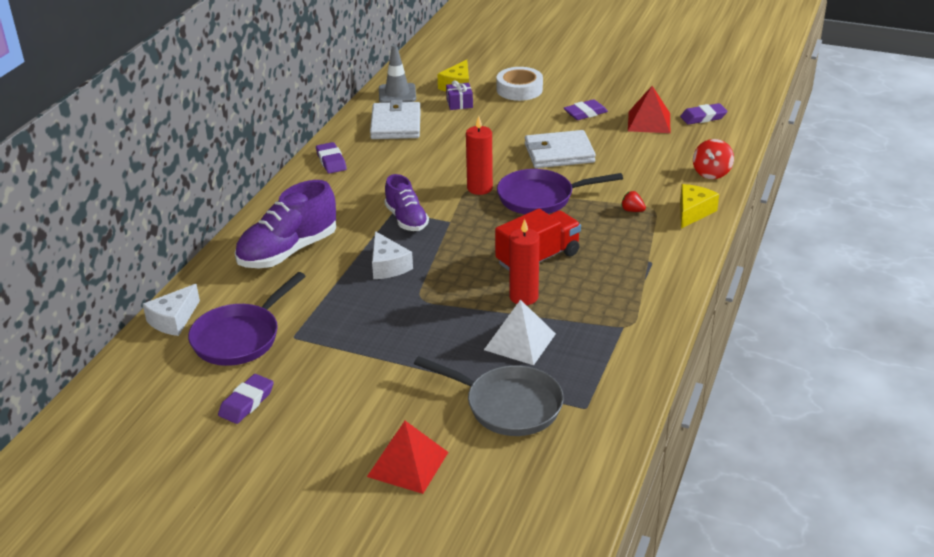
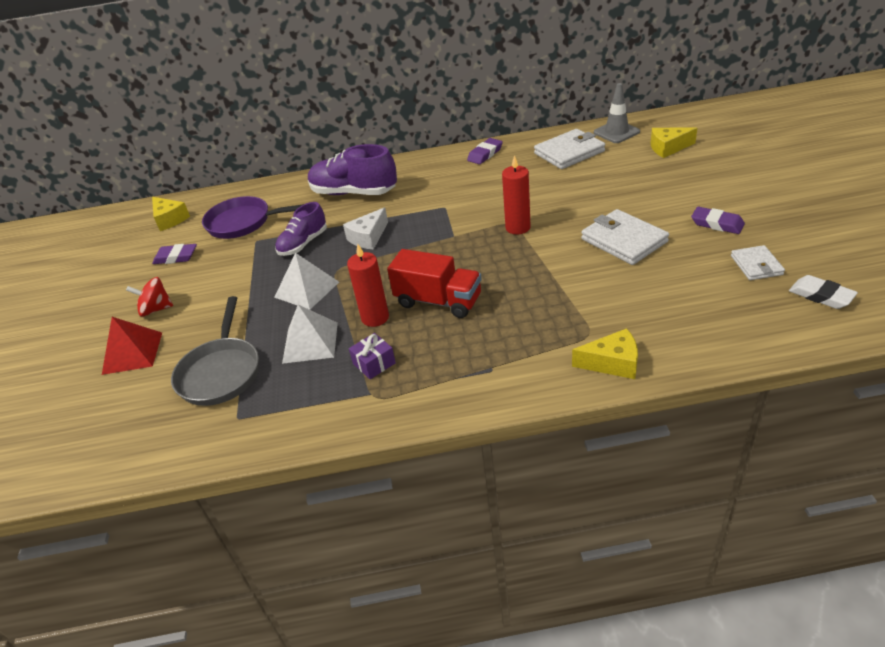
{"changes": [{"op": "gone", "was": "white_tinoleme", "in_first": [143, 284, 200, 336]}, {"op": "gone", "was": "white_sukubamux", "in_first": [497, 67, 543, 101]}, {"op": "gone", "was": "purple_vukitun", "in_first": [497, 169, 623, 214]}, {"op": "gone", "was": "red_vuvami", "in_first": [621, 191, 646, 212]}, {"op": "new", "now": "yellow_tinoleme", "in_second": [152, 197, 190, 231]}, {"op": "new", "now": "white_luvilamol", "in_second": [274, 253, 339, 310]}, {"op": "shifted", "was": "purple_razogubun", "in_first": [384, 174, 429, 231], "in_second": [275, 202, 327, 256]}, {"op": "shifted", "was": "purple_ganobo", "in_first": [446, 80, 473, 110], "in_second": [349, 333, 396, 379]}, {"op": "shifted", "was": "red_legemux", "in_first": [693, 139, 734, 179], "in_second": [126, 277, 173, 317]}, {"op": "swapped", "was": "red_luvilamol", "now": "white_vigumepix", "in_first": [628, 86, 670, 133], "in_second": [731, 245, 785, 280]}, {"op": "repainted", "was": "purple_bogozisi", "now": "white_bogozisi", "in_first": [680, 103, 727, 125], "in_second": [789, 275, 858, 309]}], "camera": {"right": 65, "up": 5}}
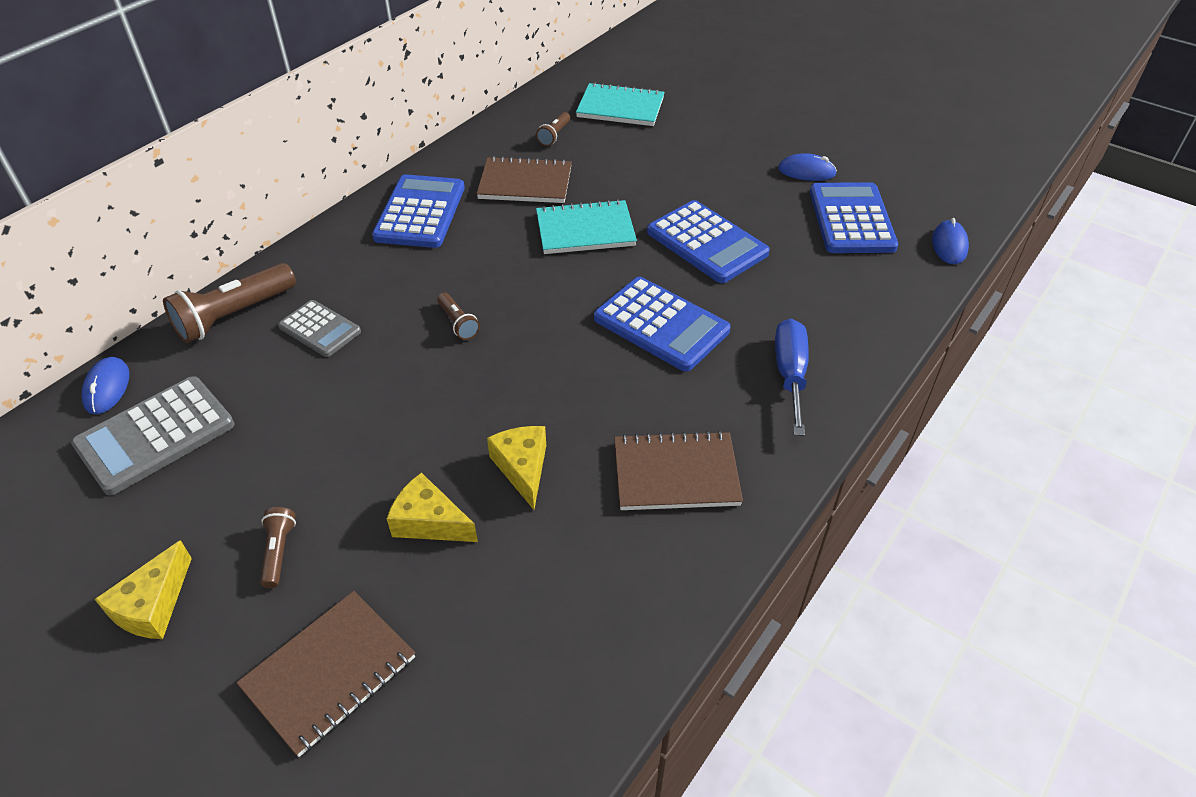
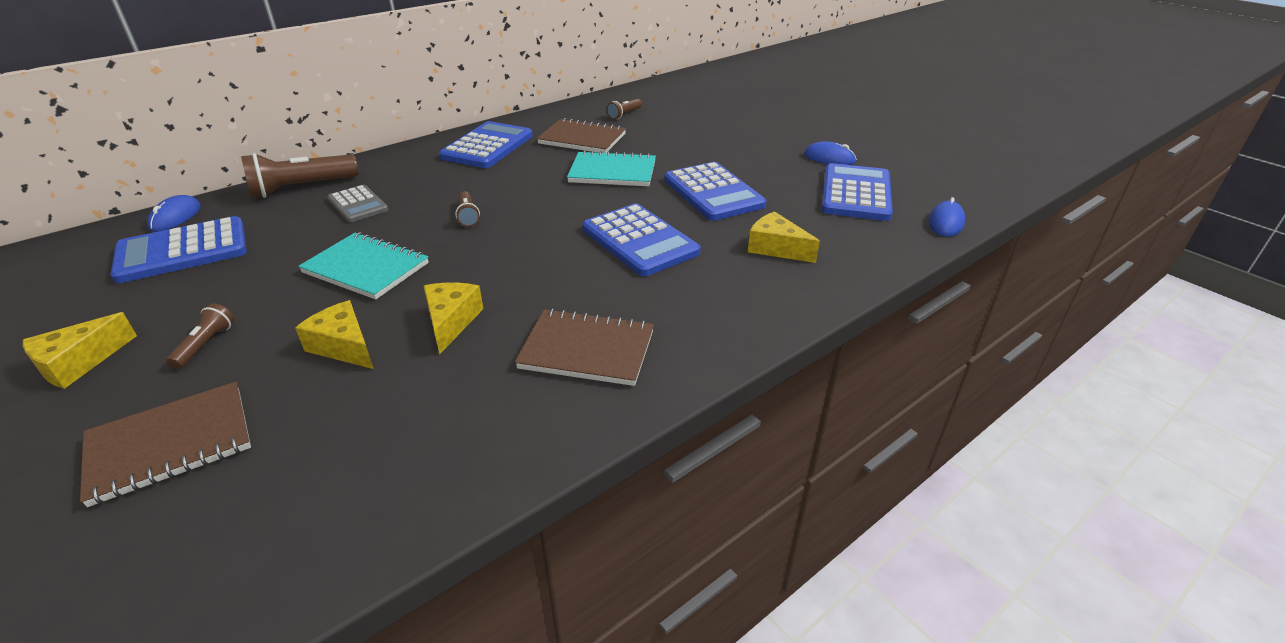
{"changes": [{"op": "gone", "was": "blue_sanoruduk", "in_first": [775, 318, 809, 436]}, {"op": "new", "now": "yellow_tinoleme", "in_second": [748, 211, 820, 263]}, {"op": "shifted", "was": "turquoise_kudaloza", "in_first": [576, 82, 665, 126], "in_second": [298, 232, 429, 300]}, {"op": "repainted", "was": "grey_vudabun", "now": "blue_vudabun", "in_first": [71, 376, 235, 495], "in_second": [110, 216, 247, 283]}], "camera": {"right": 15, "up": -10}}
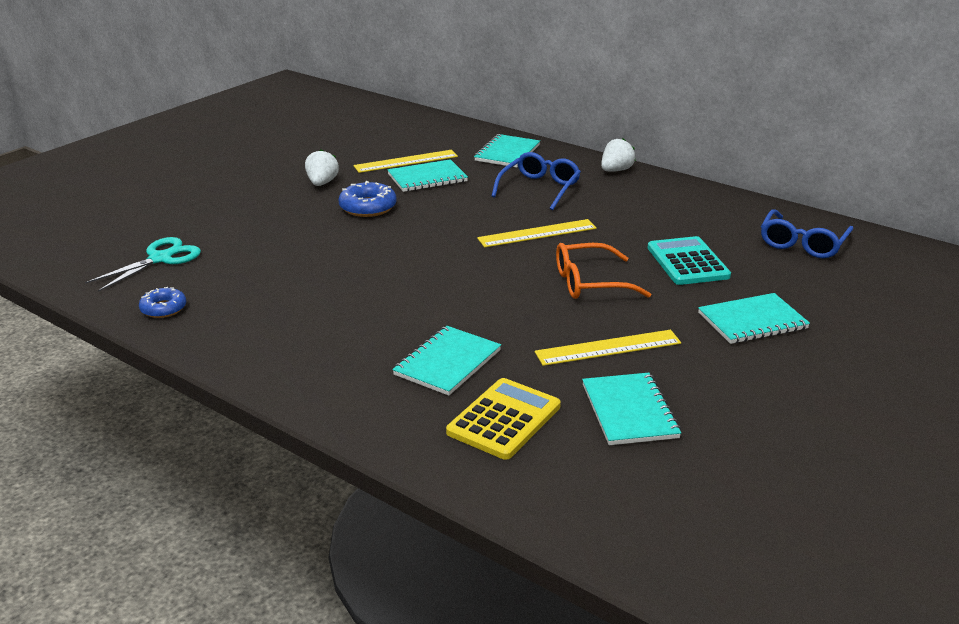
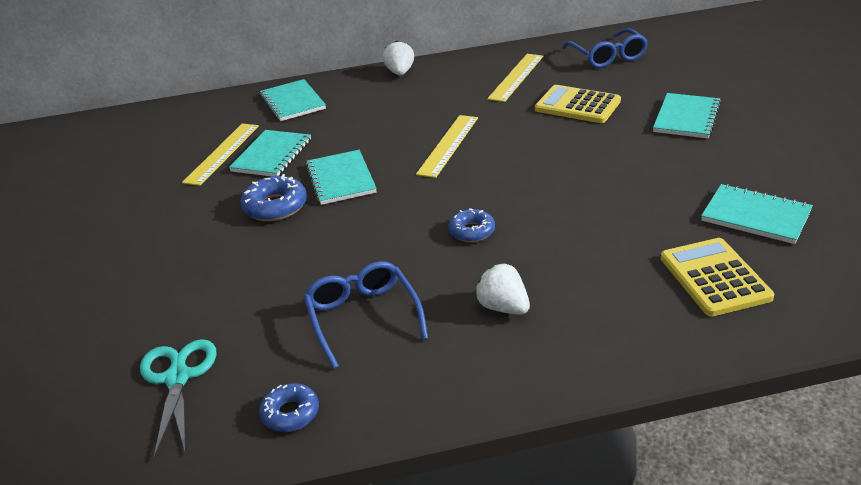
{"changes": [{"op": "gone", "was": "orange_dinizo", "in_first": [556, 243, 651, 299]}, {"op": "new", "now": "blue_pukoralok", "in_second": [448, 208, 495, 242]}, {"op": "shifted", "was": "white_vuvami", "in_first": [305, 149, 339, 186], "in_second": [475, 263, 530, 315]}, {"op": "shifted", "was": "turquoise_kudaloza", "in_first": [392, 326, 501, 396], "in_second": [306, 150, 377, 205]}, {"op": "shifted", "was": "blue_dinizo", "in_first": [492, 152, 581, 210], "in_second": [304, 261, 428, 369]}, {"op": "shifted", "was": "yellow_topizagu", "in_first": [535, 330, 681, 366], "in_second": [487, 54, 543, 102]}, {"op": "repainted", "was": "turquoise_vudabun", "now": "yellow_vudabun", "in_first": [648, 236, 731, 285], "in_second": [535, 85, 621, 123]}], "camera": {"right": -45, "up": 5}}
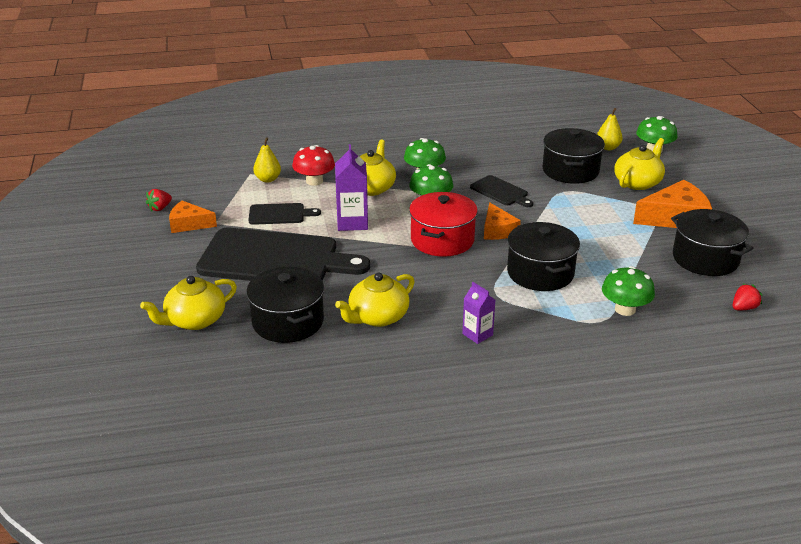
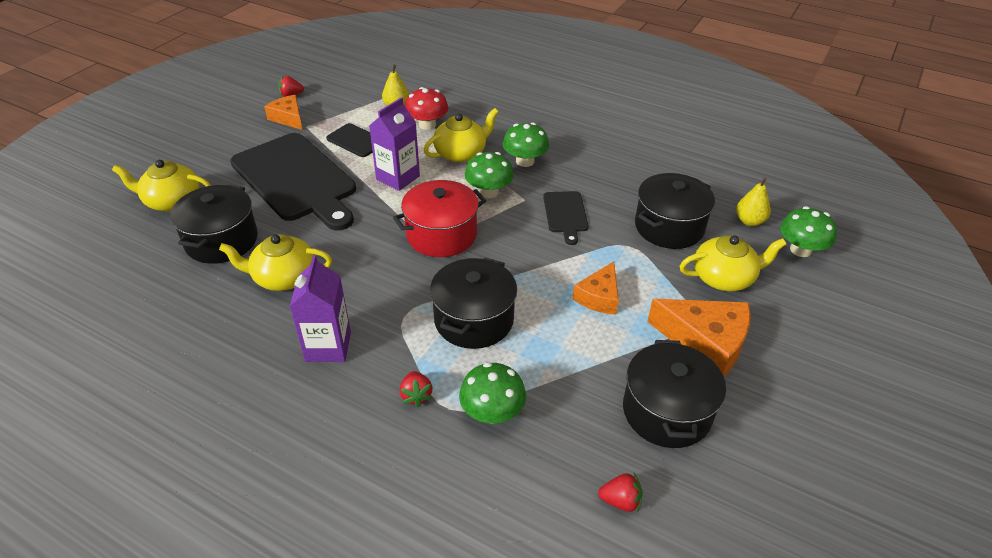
{"changes": [{"op": "new", "now": "red_vuvami", "in_second": [399, 371, 433, 407]}, {"op": "shifted", "was": "orange_tinoleme", "in_first": [484, 202, 521, 240], "in_second": [573, 261, 619, 315]}, {"op": "scaled", "was": "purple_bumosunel", "in_first": [462, 282, 495, 344], "in_second": [290, 255, 351, 362], "ratio": 1.61}], "camera": {"right": 40, "up": 10}}
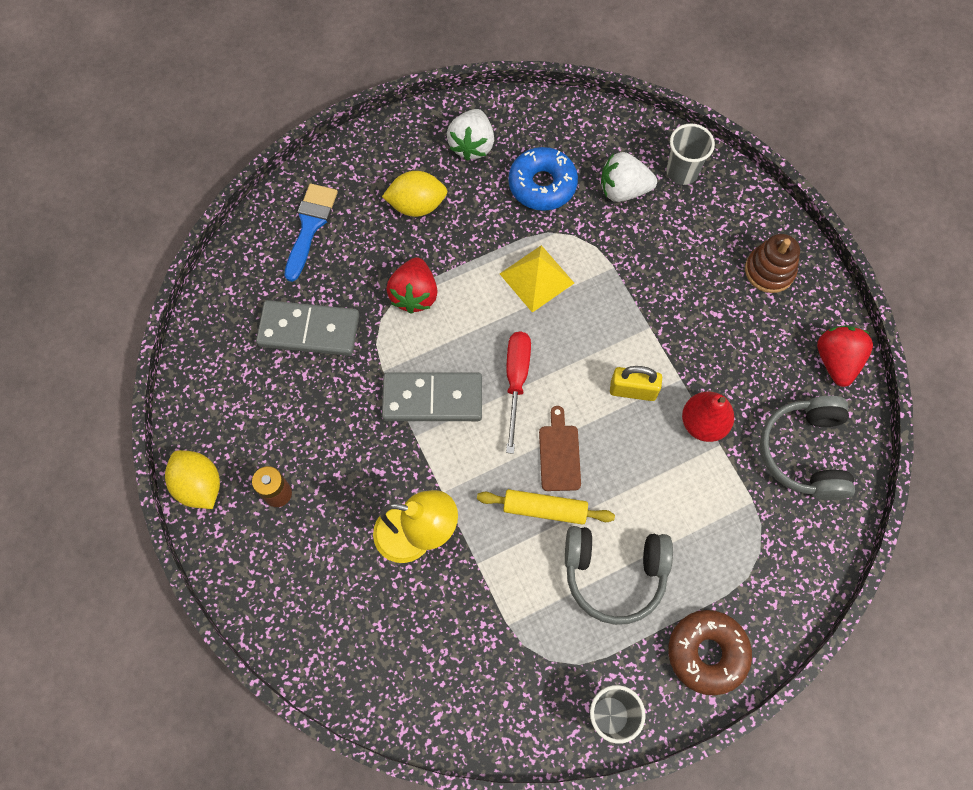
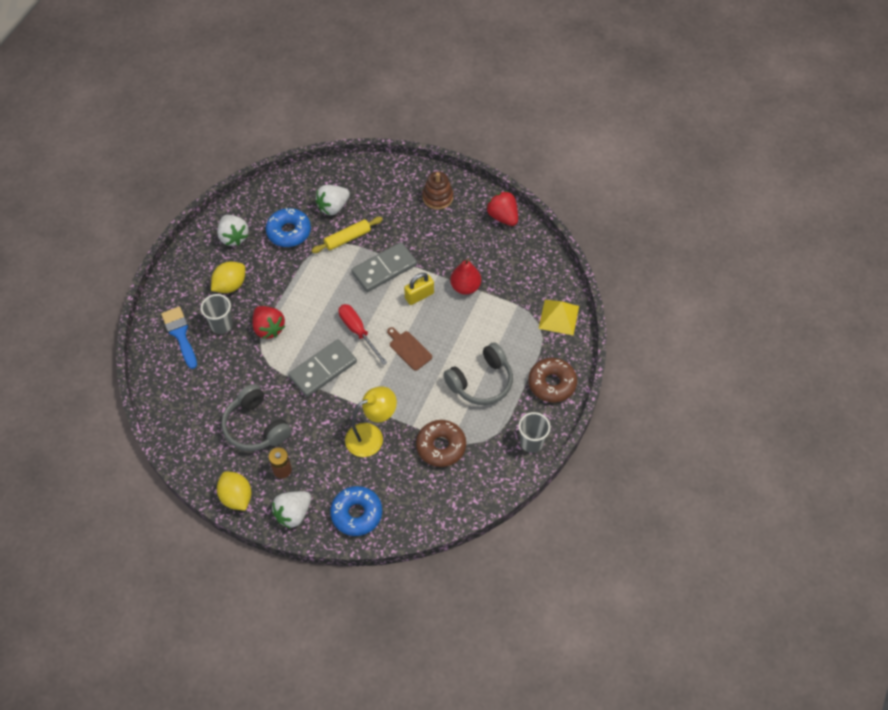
{"changes": [{"op": "new", "now": "white_vuvami", "in_second": [272, 491, 311, 529]}, {"op": "new", "now": "blue_pukoralok", "in_second": [330, 486, 382, 536]}, {"op": "new", "now": "brown_pukoralok", "in_second": [416, 420, 466, 467]}, {"op": "shifted", "was": "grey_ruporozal", "in_first": [256, 300, 359, 356], "in_second": [351, 242, 417, 292]}, {"op": "shifted", "was": "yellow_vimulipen", "in_first": [477, 489, 615, 525], "in_second": [311, 217, 383, 253]}, {"op": "shifted", "was": "yellow_luvilamol", "in_first": [500, 245, 574, 313], "in_second": [538, 300, 579, 335]}, {"op": "shifted", "was": "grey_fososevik", "in_first": [666, 124, 715, 185], "in_second": [201, 294, 233, 334]}, {"op": "shifted", "was": "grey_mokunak", "in_first": [760, 396, 855, 500], "in_second": [221, 384, 291, 451]}, {"op": "rotated", "was": "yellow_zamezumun", "in_first": [165, 450, 220, 509], "in_second": [217, 472, 252, 511], "clockwise": 45}], "camera": {"right": -40, "up": -10}}
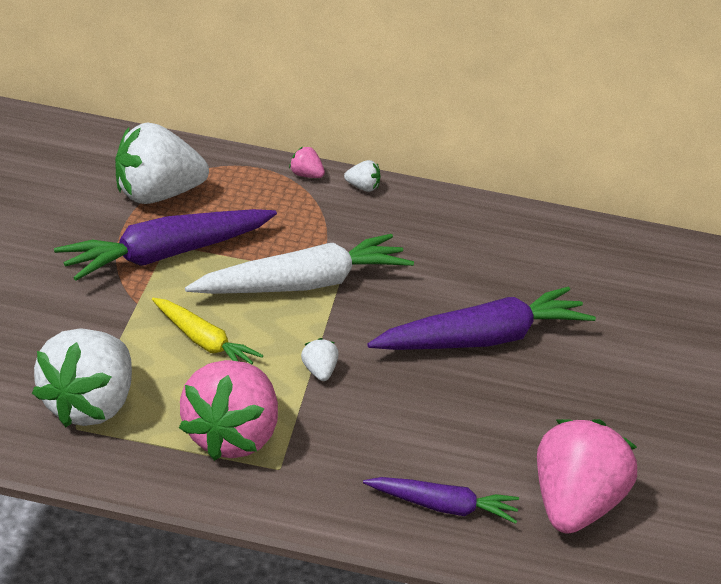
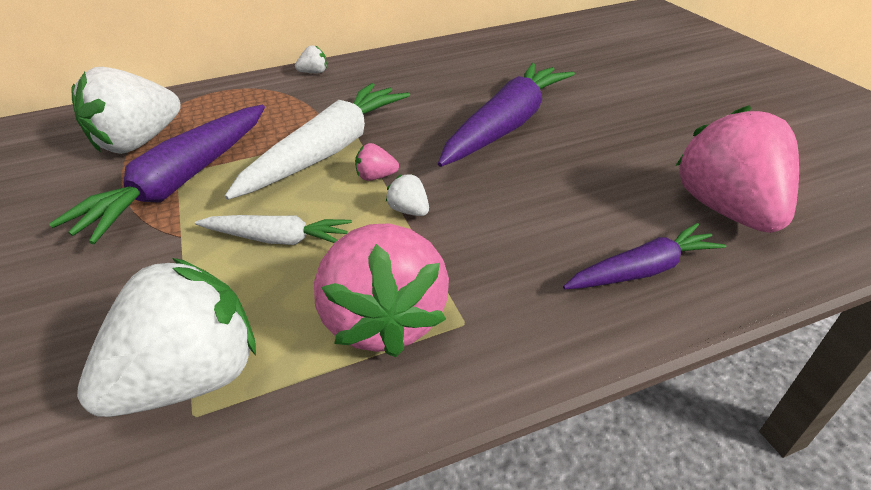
{"changes": [{"op": "shifted", "was": "pink_vuvami", "in_first": [289, 147, 325, 178], "in_second": [355, 143, 399, 181]}, {"op": "repainted", "was": "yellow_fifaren", "now": "white_fifaren", "in_first": [152, 298, 263, 364], "in_second": [195, 215, 352, 245]}, {"op": "rotated", "was": "white_vuvami", "in_first": [32, 328, 132, 427], "in_second": [77, 258, 256, 417], "clockwise": -120}], "camera": {"right": -25, "up": 5}}
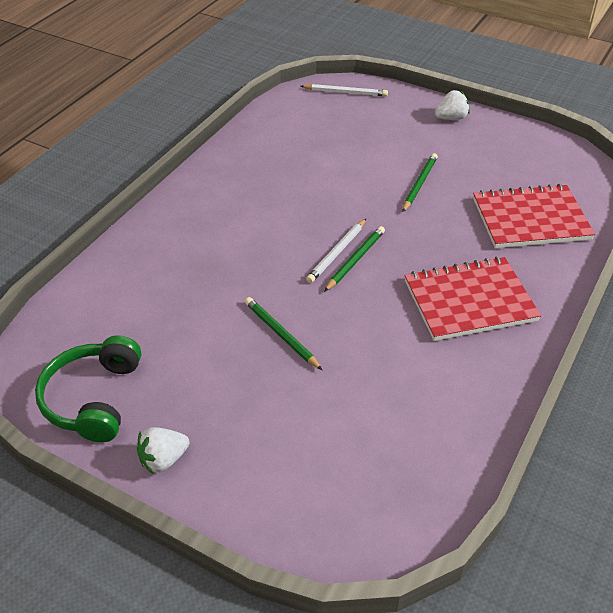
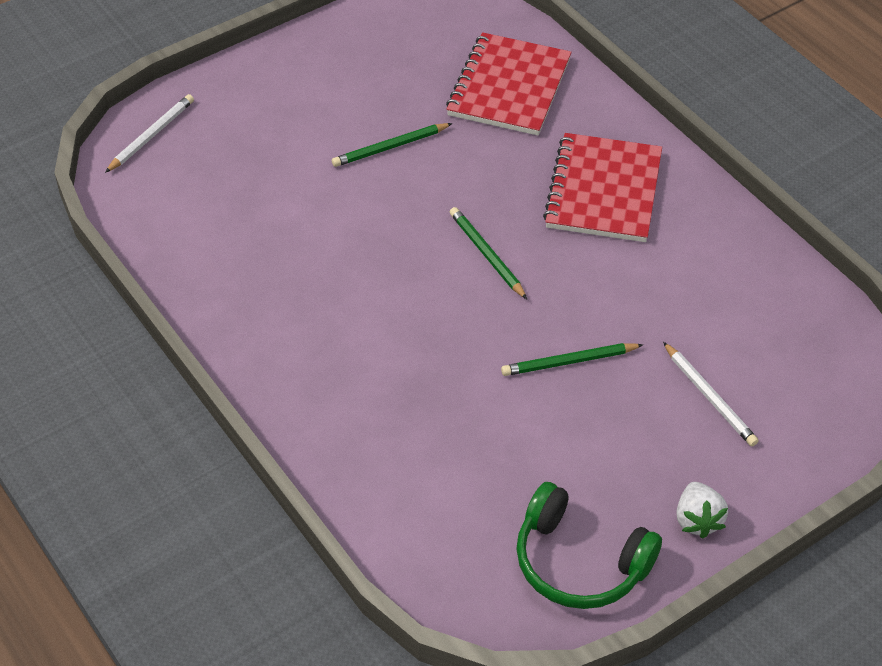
{"changes": [{"op": "gone", "was": "white_vuvami", "in_first": [435, 90, 470, 120]}, {"op": "shifted", "was": "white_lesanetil", "in_first": [306, 219, 366, 283], "in_second": [663, 342, 759, 446]}, {"op": "rotated", "was": "green_lesanetil", "in_first": [403, 153, 438, 212], "in_second": [332, 123, 453, 167], "clockwise": -75}], "camera": {"right": -65, "up": 5}}
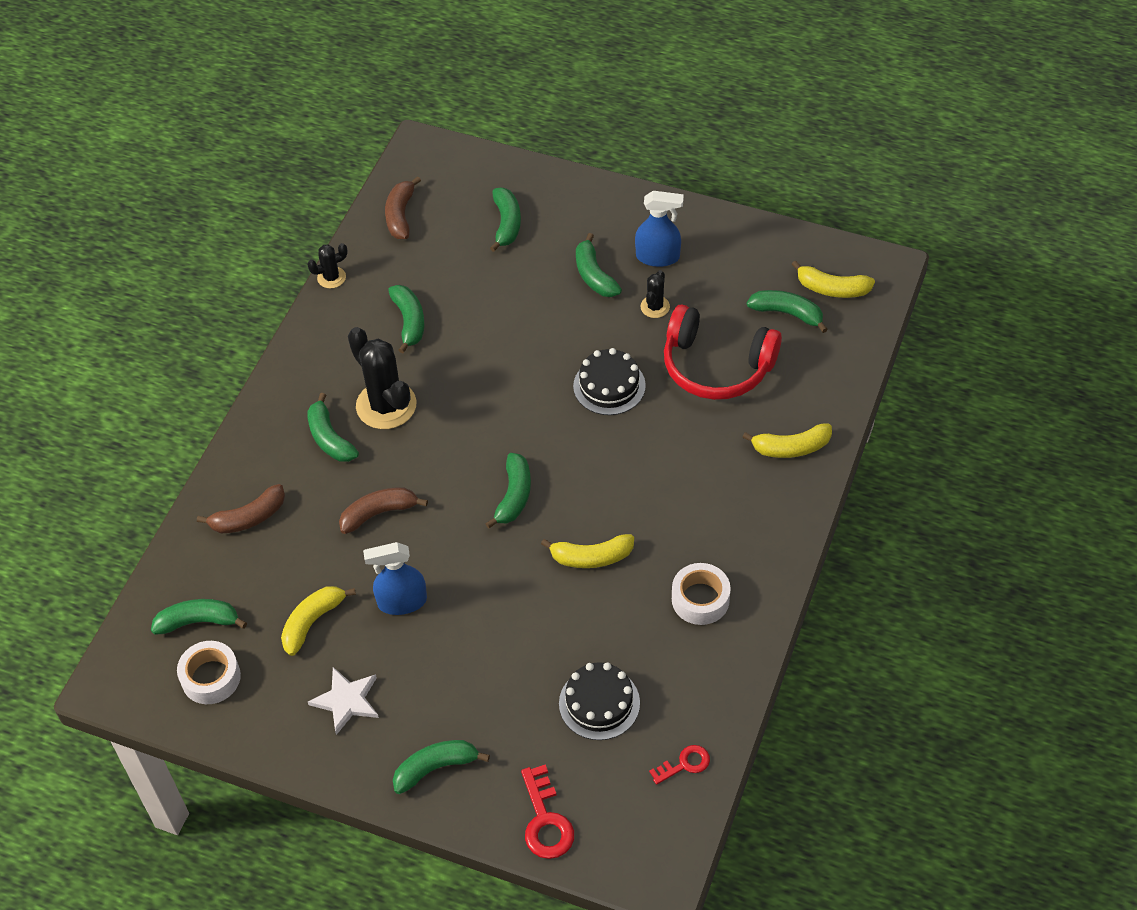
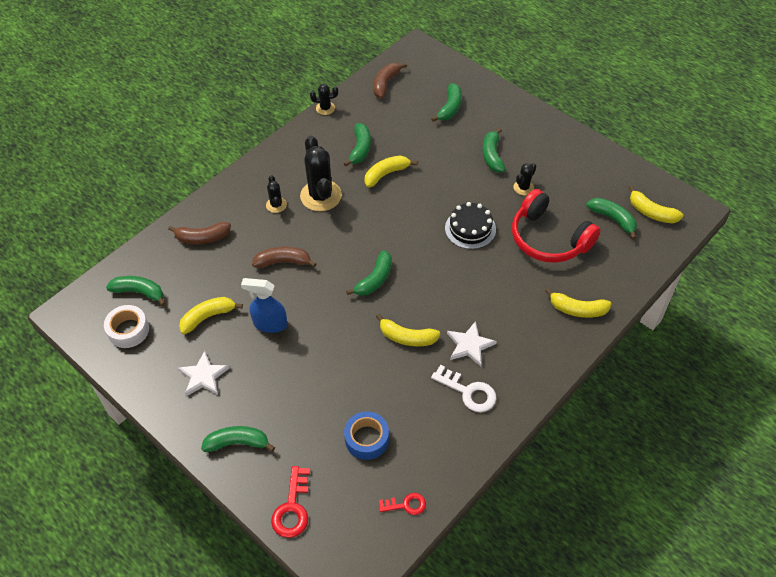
{"changes": [{"op": "gone", "was": "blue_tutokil", "in_first": [635, 191, 684, 267]}, {"op": "new", "now": "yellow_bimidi", "in_second": [365, 156, 417, 187]}, {"op": "new", "now": "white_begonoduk", "in_second": [447, 321, 497, 366]}, {"op": "swapped", "was": "green_bimidi", "now": "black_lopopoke", "in_first": [307, 393, 359, 462], "in_second": [266, 175, 287, 213]}, {"op": "swapped", "was": "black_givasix", "now": "blue_sukubamux", "in_first": [559, 662, 640, 740], "in_second": [344, 411, 389, 460]}, {"op": "swapped", "was": "white_sukubamux", "now": "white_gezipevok", "in_first": [672, 563, 731, 625], "in_second": [431, 365, 496, 412]}], "camera": {"right": 20, "up": 0}}
